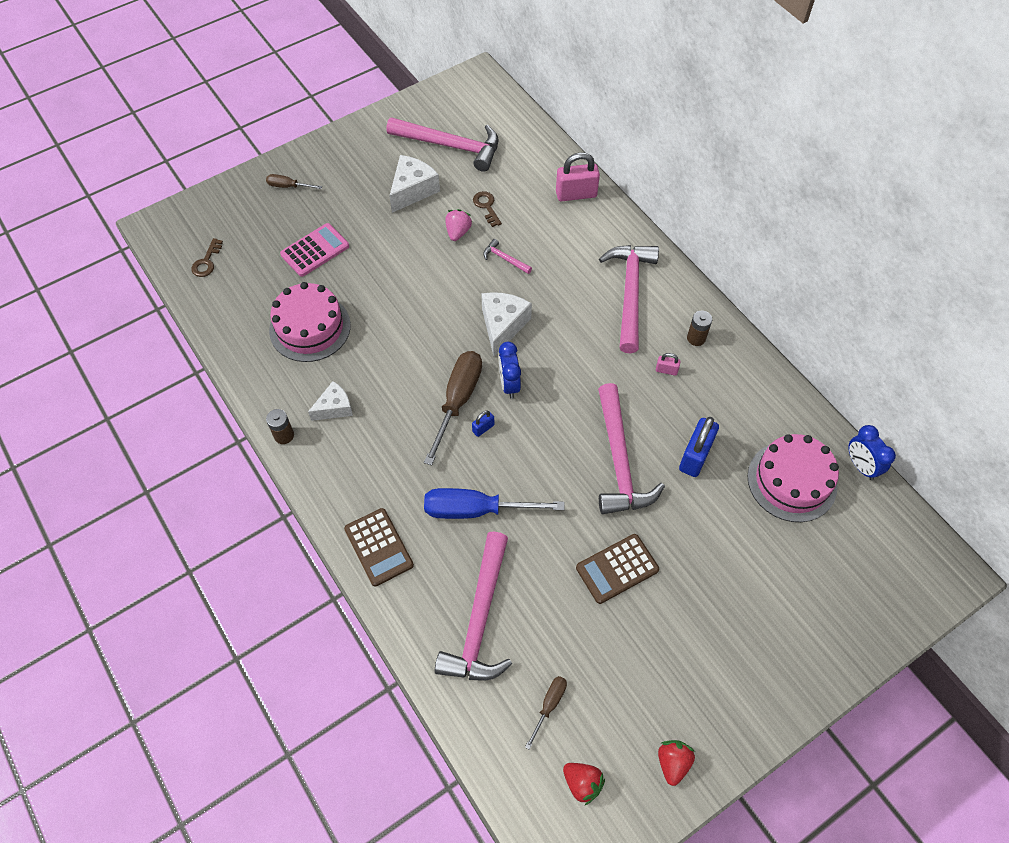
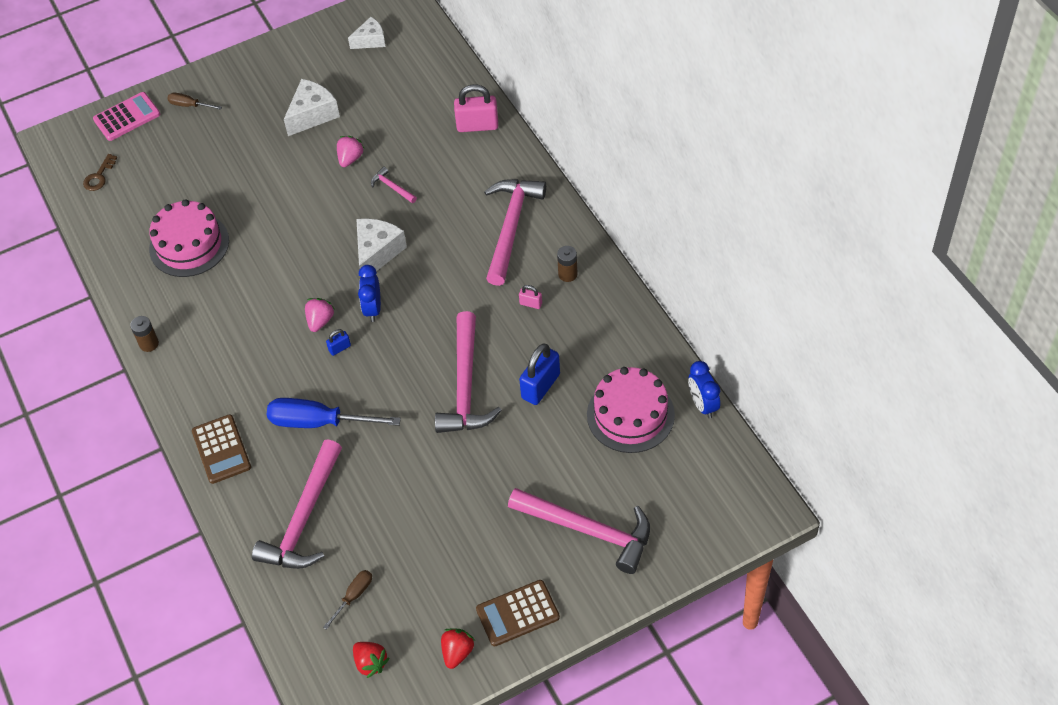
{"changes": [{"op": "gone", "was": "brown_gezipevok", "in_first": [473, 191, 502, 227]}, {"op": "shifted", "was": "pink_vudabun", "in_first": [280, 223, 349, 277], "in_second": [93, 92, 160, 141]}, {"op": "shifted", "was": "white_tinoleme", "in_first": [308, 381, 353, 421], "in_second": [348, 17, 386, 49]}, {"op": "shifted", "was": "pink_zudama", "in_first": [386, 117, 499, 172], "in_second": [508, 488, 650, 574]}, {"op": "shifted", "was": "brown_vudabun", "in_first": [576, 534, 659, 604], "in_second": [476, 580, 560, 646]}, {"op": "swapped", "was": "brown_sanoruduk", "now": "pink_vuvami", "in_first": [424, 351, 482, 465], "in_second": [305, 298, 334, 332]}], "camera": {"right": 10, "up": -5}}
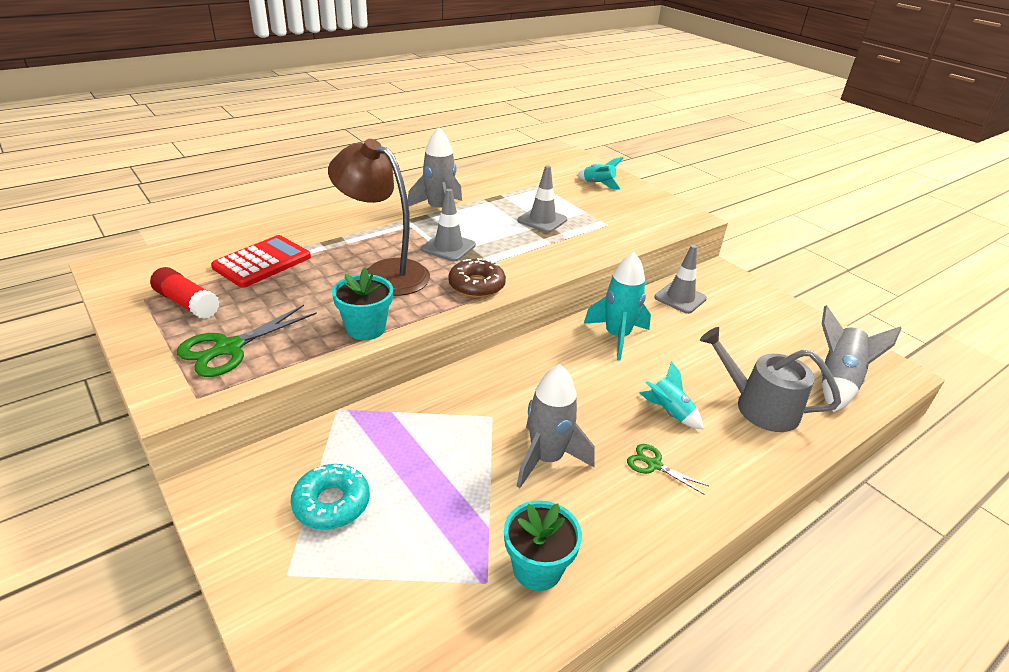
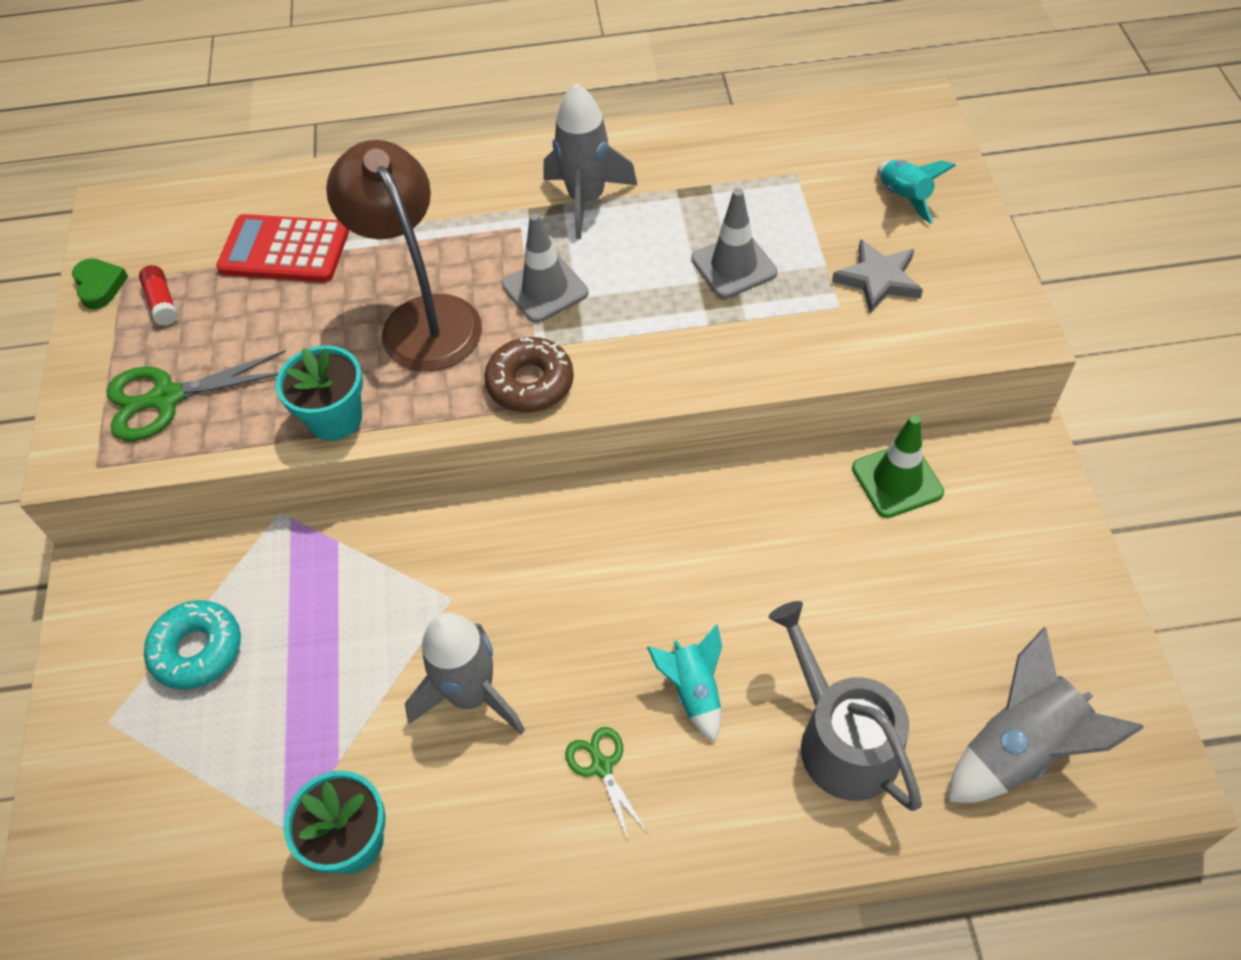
{"changes": [{"op": "gone", "was": "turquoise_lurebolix", "in_first": [584, 252, 651, 361]}, {"op": "new", "now": "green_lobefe", "in_second": [72, 258, 128, 309]}, {"op": "new", "now": "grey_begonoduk", "in_second": [832, 239, 923, 313]}, {"op": "repainted", "was": "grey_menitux", "now": "green_menitux", "in_first": [654, 245, 707, 314], "in_second": [852, 415, 944, 518]}, {"op": "rotated", "was": "red_vudabun", "in_first": [211, 235, 311, 288], "in_second": [216, 214, 350, 282], "clockwise": -150}, {"op": "scaled", "was": "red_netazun", "in_first": [150, 267, 220, 319], "in_second": [139, 265, 178, 326], "ratio": 0.65}], "camera": {"right": 35, "up": 20}}
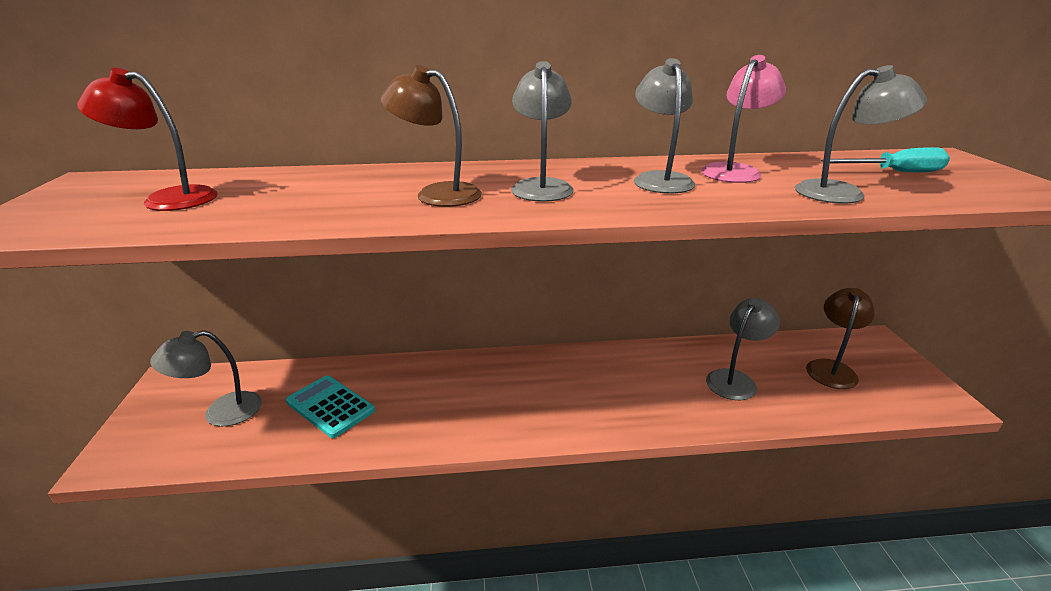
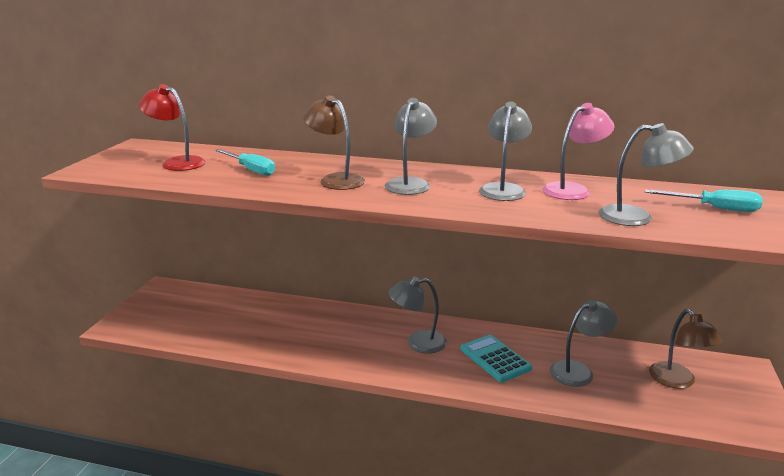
{"changes": [{"op": "new", "now": "turquoise_sanoruduk", "in_second": [215, 149, 275, 176]}, {"op": "shifted", "was": "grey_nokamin", "in_first": [150, 330, 262, 426], "in_second": [389, 277, 447, 354]}, {"op": "shifted", "was": "turquoise_vudabun", "in_first": [286, 375, 375, 438], "in_second": [461, 335, 532, 382]}, {"op": "rotated", "was": "brown_nokamin", "in_first": [806, 288, 875, 389], "in_second": [649, 309, 722, 389], "clockwise": 120}], "camera": {"right": 20, "up": -5}}
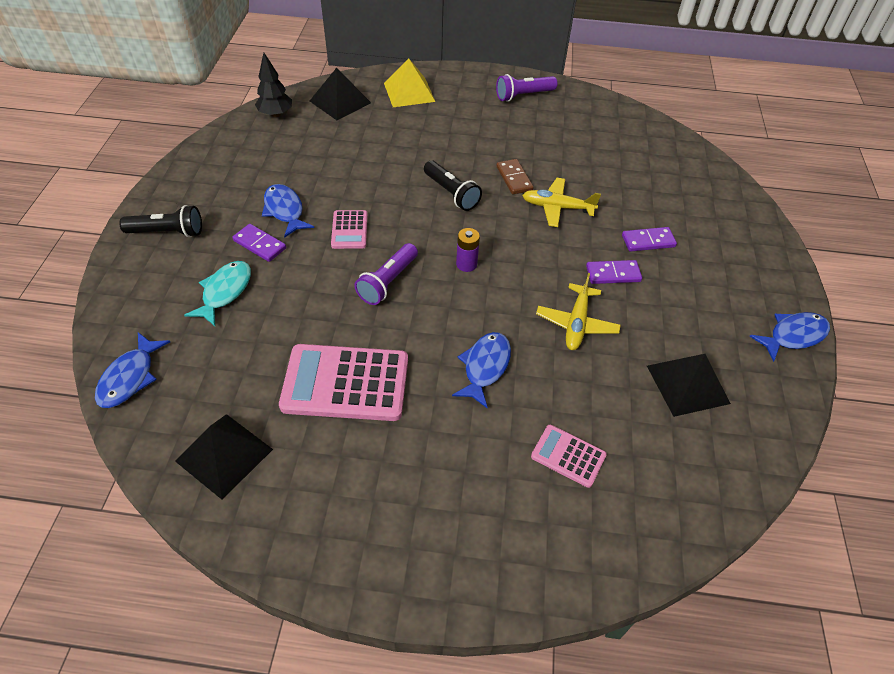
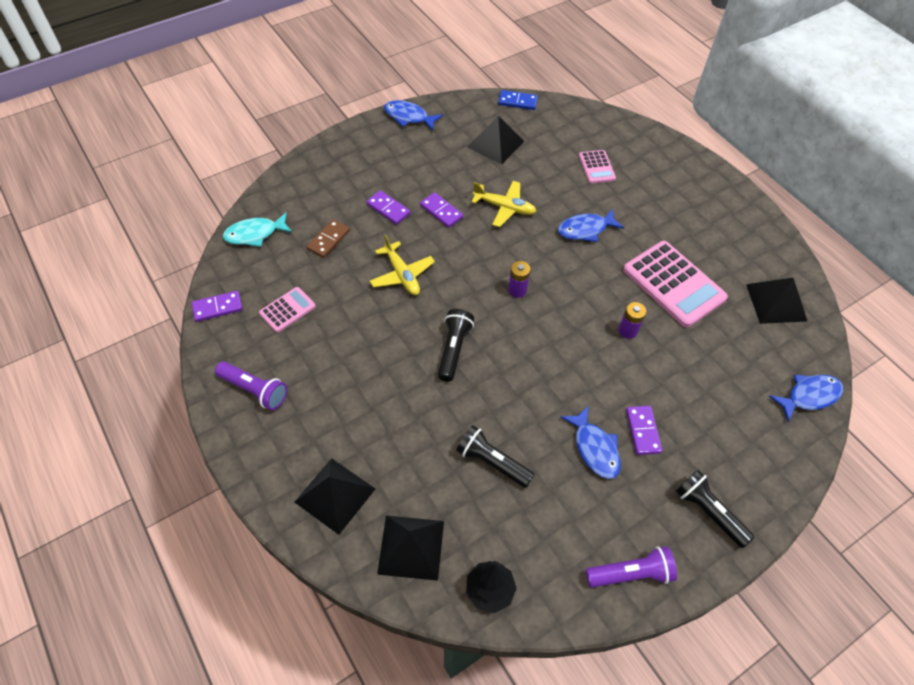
{"changes": [{"op": "new", "now": "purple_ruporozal", "in_second": [192, 291, 242, 322]}, {"op": "new", "now": "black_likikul", "in_second": [456, 425, 535, 488]}, {"op": "new", "now": "blue_ruporozal", "in_second": [498, 90, 538, 110]}, {"op": "new", "now": "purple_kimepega", "in_second": [619, 302, 646, 339]}, {"op": "shifted", "was": "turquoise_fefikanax", "in_first": [184, 261, 251, 326], "in_second": [223, 212, 293, 247]}, {"op": "shifted", "was": "pink_vudabun", "in_first": [331, 210, 367, 249], "in_second": [259, 287, 316, 333]}, {"op": "shifted", "was": "purple_likikul", "in_first": [354, 243, 418, 305], "in_second": [585, 546, 677, 588]}, {"op": "shifted", "was": "brown_ruporozal", "in_first": [496, 159, 534, 194], "in_second": [307, 219, 350, 258]}, {"op": "repainted", "was": "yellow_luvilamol", "now": "black_luvilamol", "in_first": [384, 58, 435, 107], "in_second": [294, 458, 375, 535]}, {"op": "rotated", "was": "blue_fefikanax", "in_first": [262, 184, 314, 238], "in_second": [561, 406, 621, 479], "clockwise": -45}, {"op": "rotated", "was": "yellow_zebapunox", "in_first": [536, 273, 621, 350], "in_second": [471, 181, 536, 227], "clockwise": 45}], "camera": {"right": -130, "up": 5}}
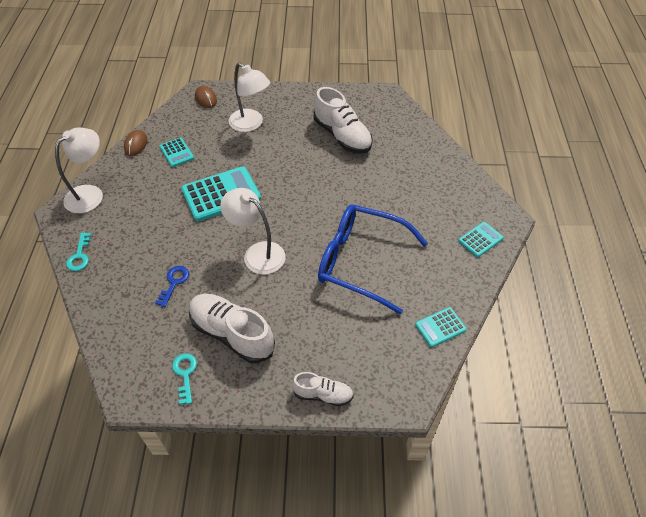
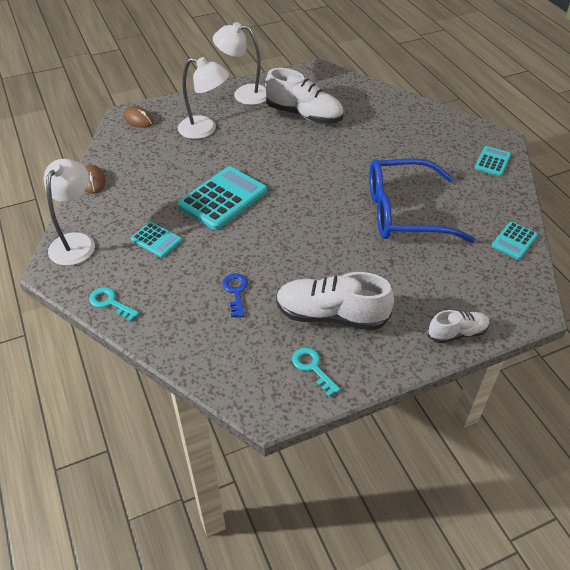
{"changes": [{"op": "shifted", "was": "turquoise_vudabun", "in_first": [160, 137, 194, 167], "in_second": [131, 222, 182, 258]}, {"op": "shifted", "was": "white_nokamin", "in_first": [220, 188, 285, 274], "in_second": [213, 22, 266, 105]}, {"op": "rotated", "was": "turquoise_gezipevok", "in_first": [66, 232, 91, 271], "in_second": [89, 287, 139, 321], "clockwise": 150}], "camera": {"right": -25, "up": -5}}
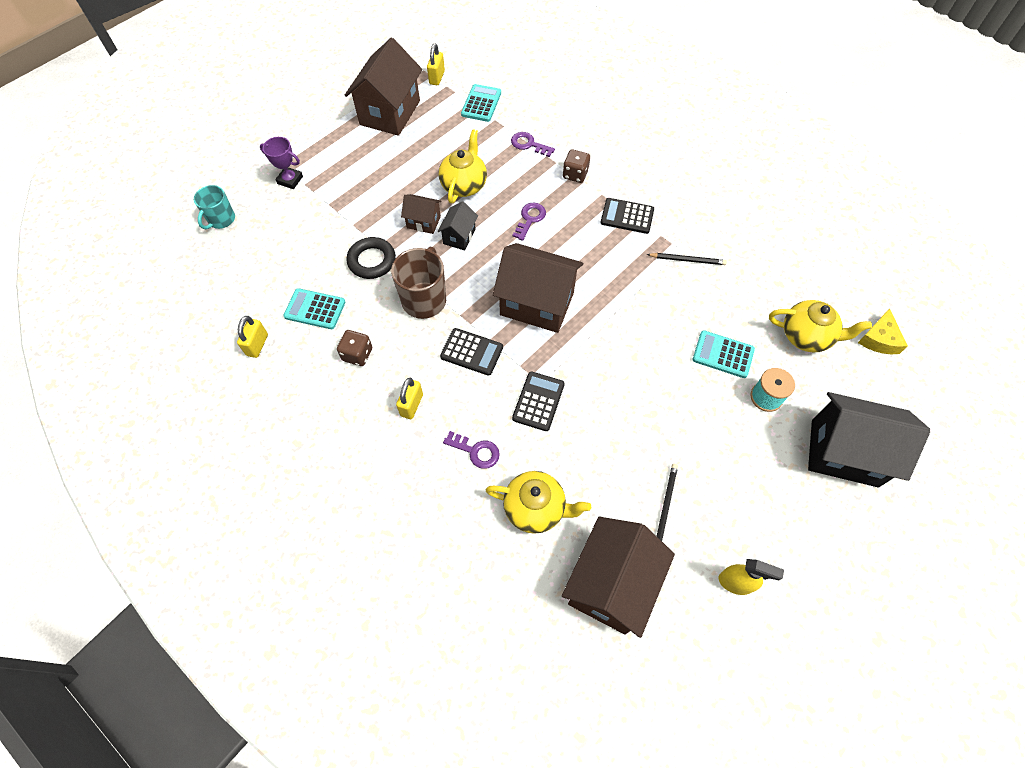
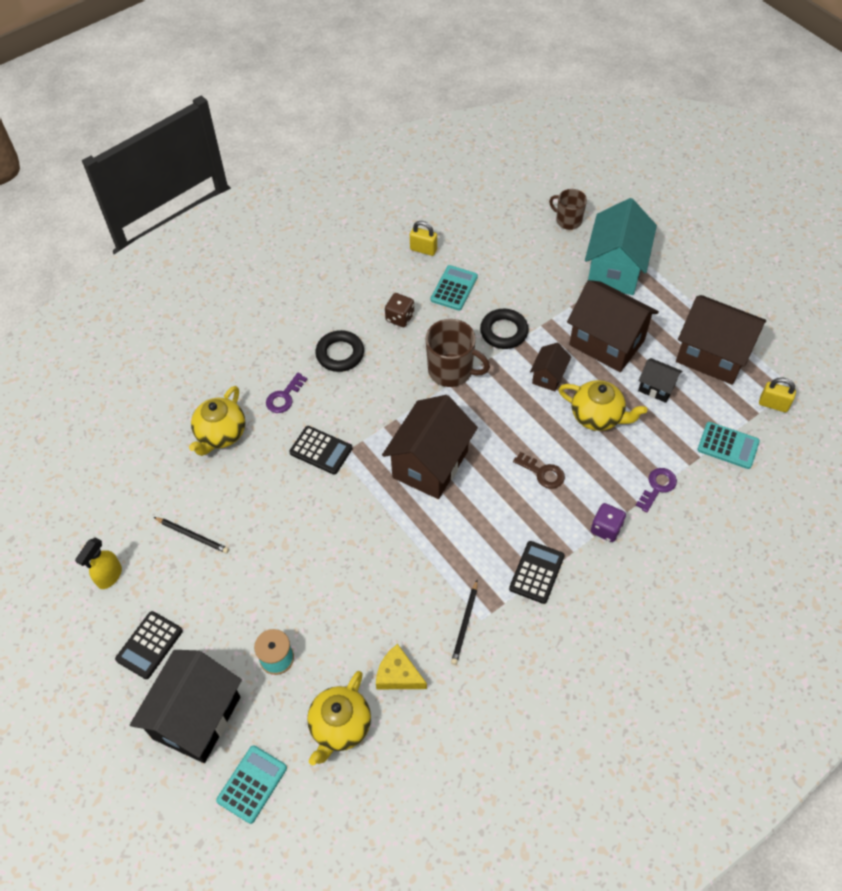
{"changes": [{"op": "shifted", "was": "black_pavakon", "in_first": [437, 201, 478, 251], "in_second": [638, 358, 682, 403]}, {"op": "shifted", "was": "black_vudabun", "in_first": [440, 328, 503, 376], "in_second": [115, 611, 183, 679]}, {"op": "shifted", "was": "brown_pavakon", "in_first": [562, 517, 675, 638], "in_second": [567, 280, 659, 372]}, {"op": "shifted", "was": "turquoise_vudabun", "in_first": [693, 330, 755, 378], "in_second": [216, 745, 287, 824]}, {"op": "shifted", "was": "yellow_tinoleme", "in_first": [858, 308, 908, 354], "in_second": [376, 644, 427, 689]}, {"op": "swapped", "was": "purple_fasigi", "now": "turquoise_pavakon", "in_first": [260, 137, 303, 189], "in_second": [585, 198, 657, 295]}, {"op": "swapped", "was": "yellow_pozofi", "now": "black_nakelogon", "in_first": [396, 378, 423, 419], "in_second": [315, 330, 364, 372]}, {"op": "repainted", "was": "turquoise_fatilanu", "now": "brown_fatilanu", "in_first": [194, 185, 235, 229], "in_second": [549, 189, 587, 230]}, {"op": "repainted", "was": "purple_gezipevok", "now": "brown_gezipevok", "in_first": [512, 203, 546, 241], "in_second": [513, 452, 565, 489]}, {"op": "repainted", "was": "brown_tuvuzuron", "now": "purple_tuvuzuron", "in_first": [563, 149, 590, 183], "in_second": [591, 503, 626, 542]}], "camera": {"right": 100, "up": -5}}
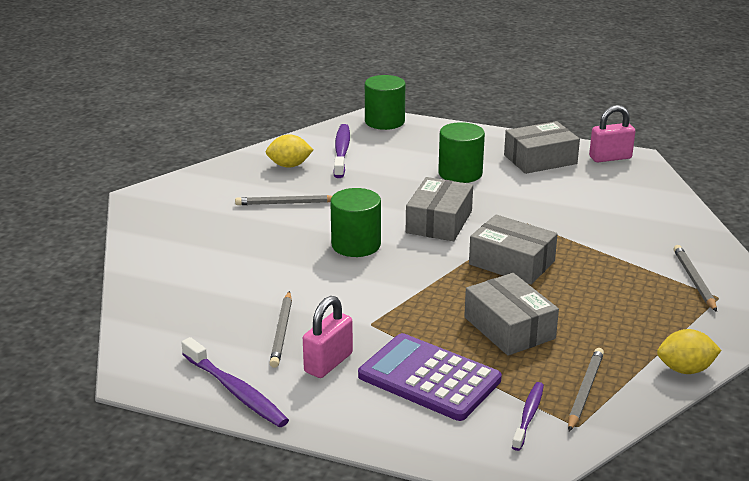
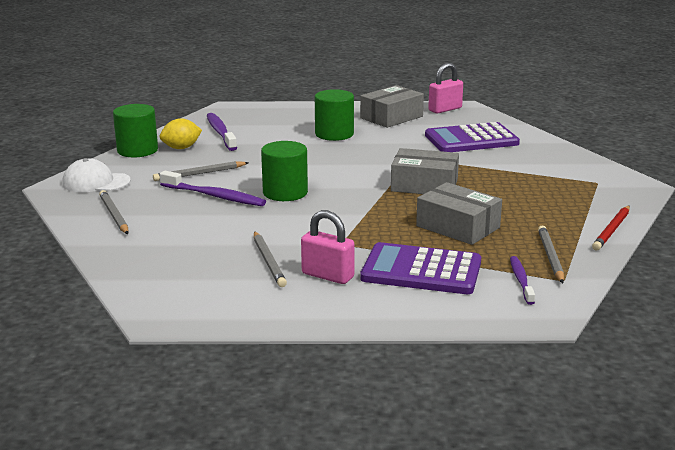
{"changes": [{"op": "gone", "was": "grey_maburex", "in_first": [406, 177, 473, 241]}, {"op": "new", "now": "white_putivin", "in_second": [62, 158, 131, 192]}, {"op": "new", "now": "purple_vudabun", "in_second": [425, 122, 520, 152]}, {"op": "shifted", "was": "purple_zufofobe", "in_first": [181, 337, 289, 427], "in_second": [160, 171, 266, 206]}, {"op": "shifted", "was": "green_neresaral", "in_first": [365, 75, 405, 130], "in_second": [113, 104, 158, 158]}, {"op": "shifted", "was": "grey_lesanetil", "in_first": [673, 245, 717, 312], "in_second": [99, 190, 129, 234]}, {"op": "swapped", "was": "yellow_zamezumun", "now": "red_lesanetil", "in_first": [657, 329, 721, 374], "in_second": [592, 206, 630, 250]}, {"op": "rotated", "was": "pink_pozofi", "in_first": [303, 296, 353, 378], "in_second": [301, 210, 355, 284], "clockwise": -75}], "camera": {"right": -20, "up": -5}}
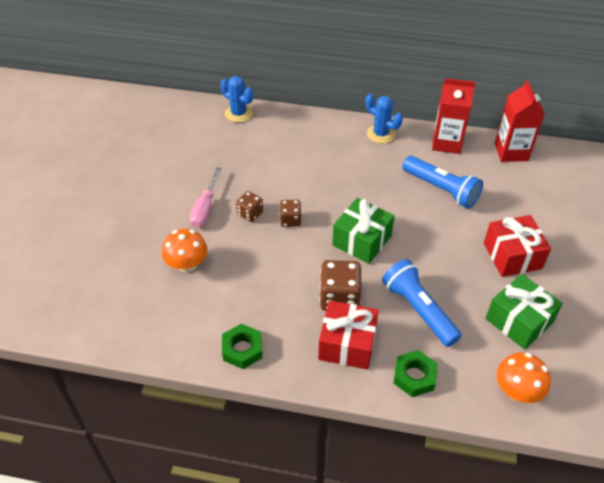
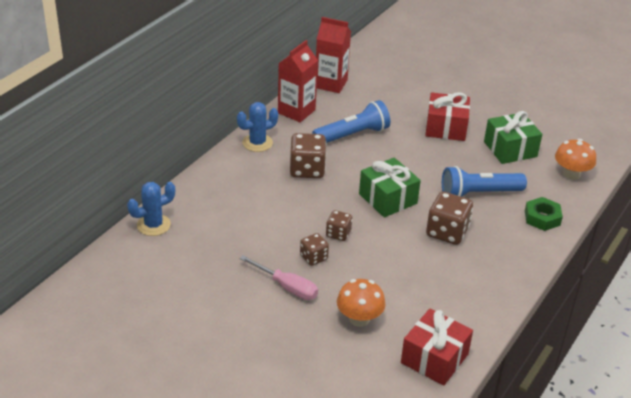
{"changes": [{"op": "gone", "was": "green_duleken", "in_first": [222, 324, 262, 369]}, {"op": "new", "now": "brown_tuvuzuron", "in_second": [290, 133, 326, 178]}, {"op": "shifted", "was": "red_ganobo", "in_first": [318, 300, 379, 369], "in_second": [401, 309, 473, 386]}], "camera": {"right": -70, "up": -10}}
